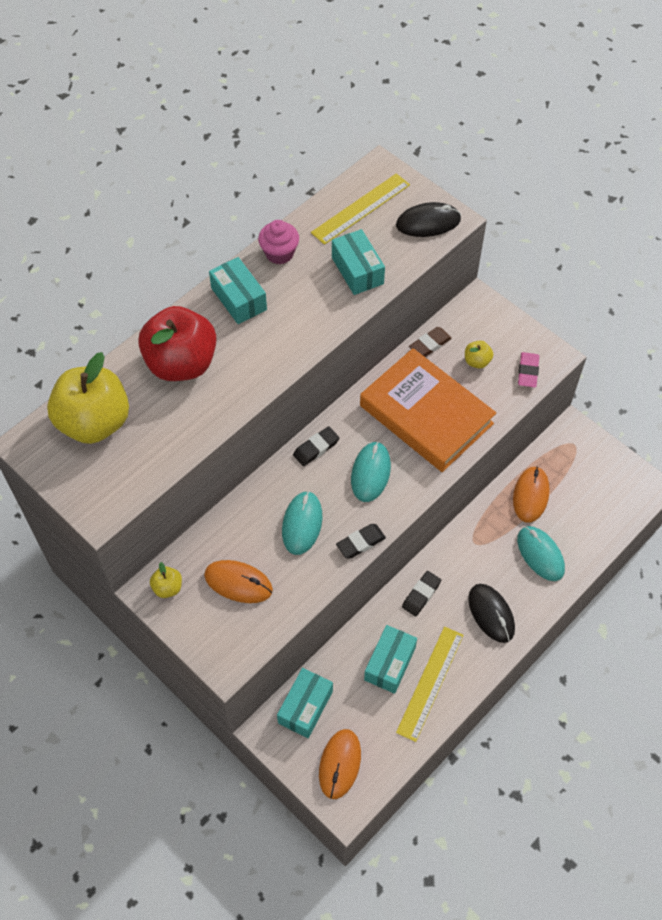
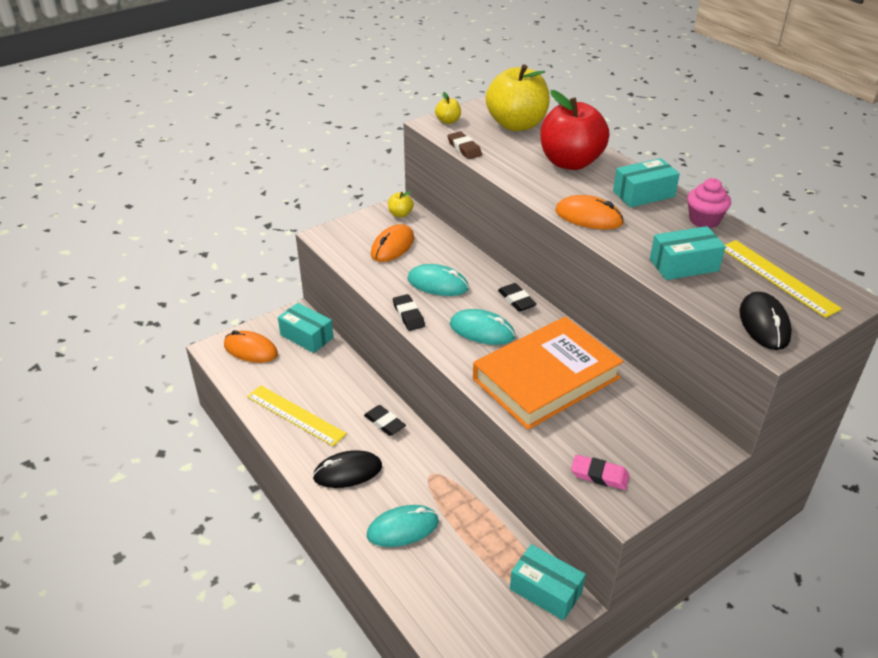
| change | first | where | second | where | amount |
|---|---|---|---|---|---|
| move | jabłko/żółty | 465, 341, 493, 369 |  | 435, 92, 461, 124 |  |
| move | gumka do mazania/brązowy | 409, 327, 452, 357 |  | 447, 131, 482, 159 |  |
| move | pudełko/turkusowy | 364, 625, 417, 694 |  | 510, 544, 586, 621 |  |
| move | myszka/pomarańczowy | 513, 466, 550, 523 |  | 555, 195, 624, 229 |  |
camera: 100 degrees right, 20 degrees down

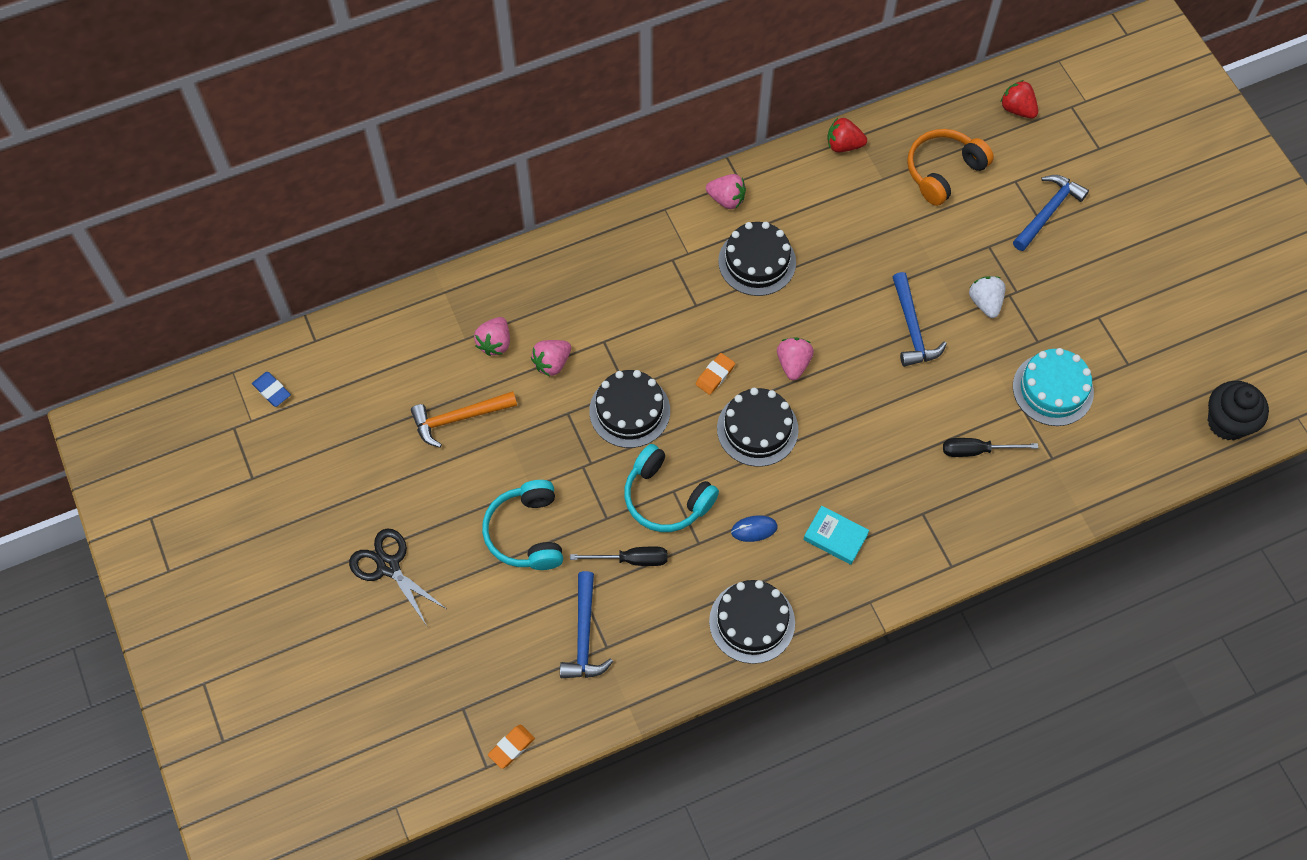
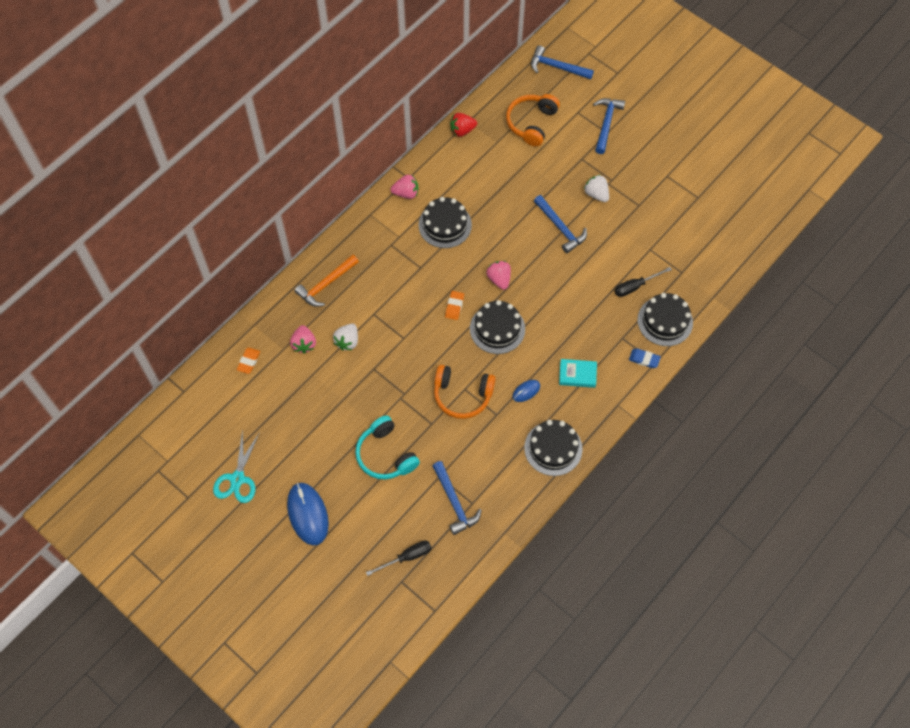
| change | first | where | second | where | amount |
|---|---|---|---|---|---|
| insert |  |  | nożyczki/turkusowy | 213, 429, 260, 503 |  |
| move | gumka do mazania/pomarańczowy | 488, 725, 535, 769 |  | 237, 347, 260, 374 |  |
| replace | nożyczki/czarny | 349, 528, 448, 626 | myszka/niebieski | 287, 483, 329, 546 |  |
| move | młotek/pomarańczowy | 411, 391, 517, 448 |  | 294, 255, 359, 307 |  |
| recolor | truskawka/różowy | 531, 340, 571, 376 | truskawka/biały | 333, 324, 358, 350 |  |
| move | śrubokręt/czarny | 570, 547, 667, 566 |  | 366, 541, 432, 576 |  |
| recolor | słuchawki/turkusowy | 624, 444, 719, 532 | słuchawki/pomarańczowy | 434, 365, 496, 419 |  |
| replace | truskawka/czerwony | 1000, 80, 1038, 118 | młotek/niebieski | 531, 45, 594, 79 |  |
| move | gumka do mazania/niebieski | 252, 372, 291, 407 |  | 629, 348, 661, 368 |  |
| move | tort/czarny | 589, 370, 670, 448 |  | 637, 293, 693, 346 |  |
| delete | tort/turkusowy | 1013, 348, 1094, 426 |  |  |  |
| delete | muffinka/czarny | 1208, 381, 1269, 441 |  |  |  |
camera: 25 degrees left, 0 degrees up

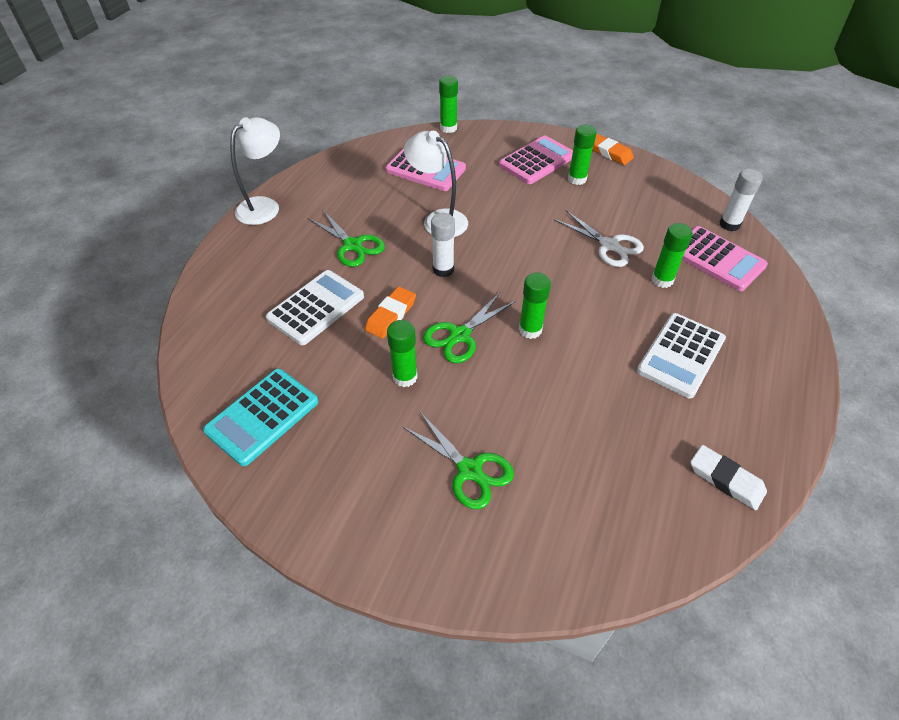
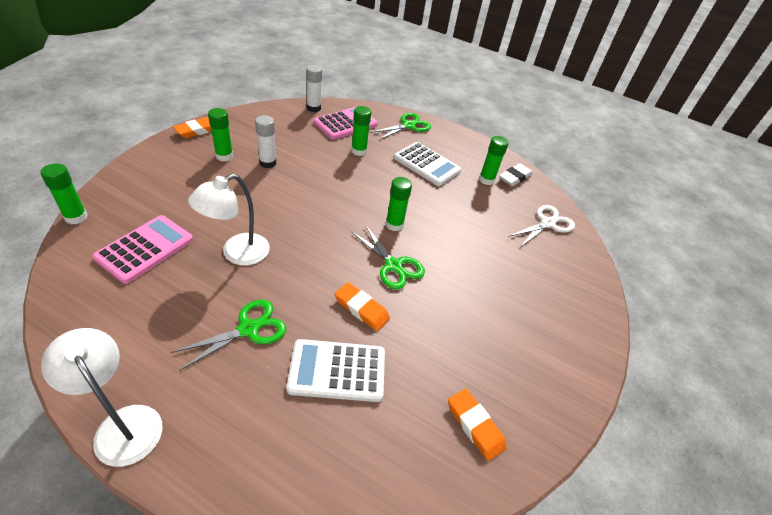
| change | first | where | second | where | amount |
|---|---|---|---|---|---|
| move | klej w sztyfcie/biały | 431, 213, 455, 277 |  | 255, 115, 276, 168 |  |
| rotate | kalkulator/biały | 266, 270, 364, 345 |  | 286, 339, 385, 402 | 45 degrees counterclockwise |
| move | nożyczki/zielony | 402, 411, 514, 509 |  | 370, 113, 431, 140 |  |
| replace | kalkulator/turkusowy | 203, 369, 318, 466 | gumka do mazania/pomarańczowy | 448, 389, 507, 461 |  |
| move | klej w sztyfcie/zielony | 387, 320, 418, 387 |  | 479, 136, 509, 185 |  |
| move | nożyczki/biały | 554, 211, 644, 267 |  | 508, 205, 575, 246 |  |
| delete | kalkulator/różowy | 499, 136, 573, 184 |  |  |  |
camera: 90 degrees left, 5 degrees down

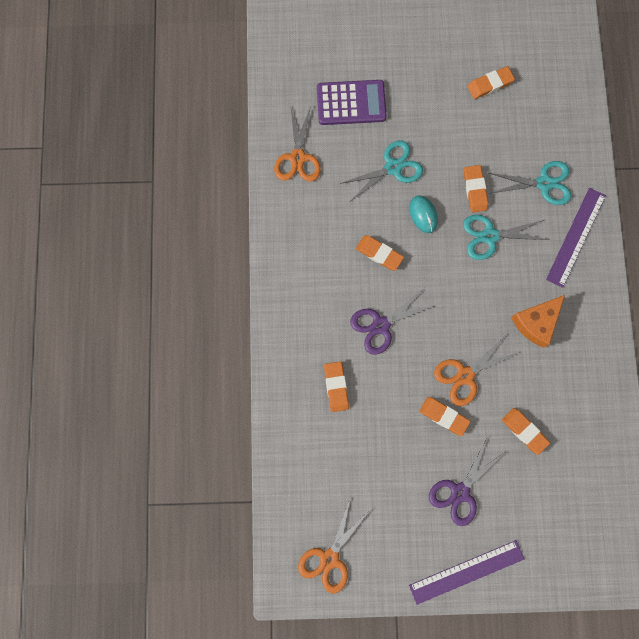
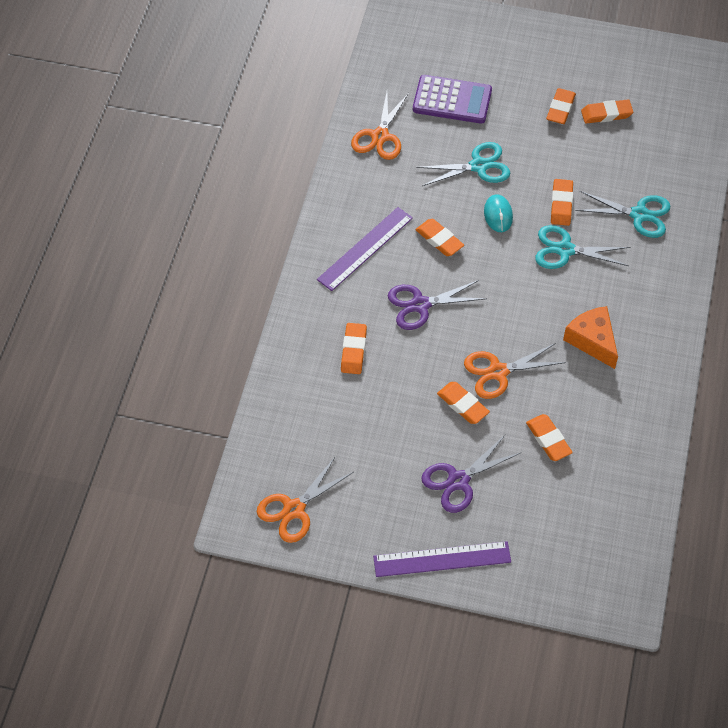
| change | first | where | second | where | amount |
|---|---|---|---|---|---|
| move | linijka/fioletowy | 546, 188, 606, 288 |  | 317, 207, 413, 291 |  |
| insert |  |  | gumka do mazania/pomarańczowy | 546, 88, 576, 124 |  |
| rotate | ser/pomarańczowy | 511, 295, 565, 348 |  | 563, 306, 618, 369 | 90 degrees clockwise |
camera: 15 degrees right, 20 degrees down

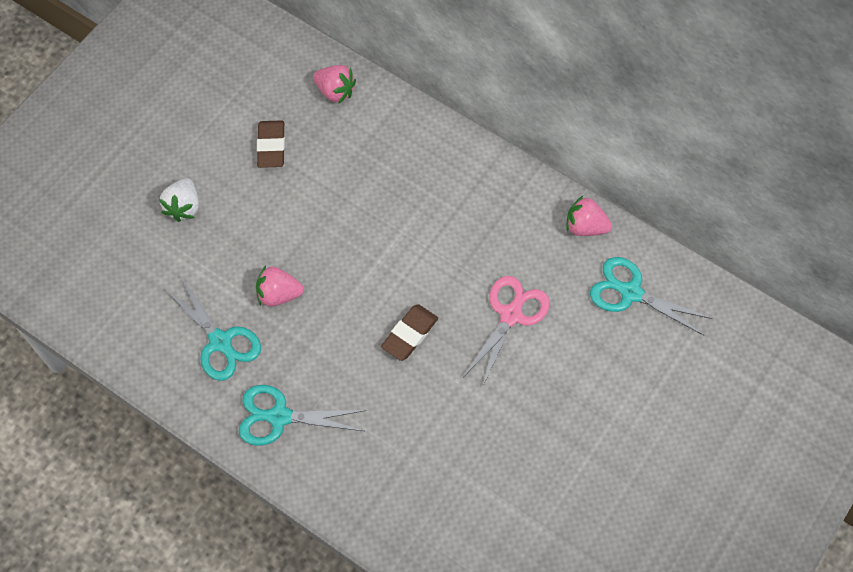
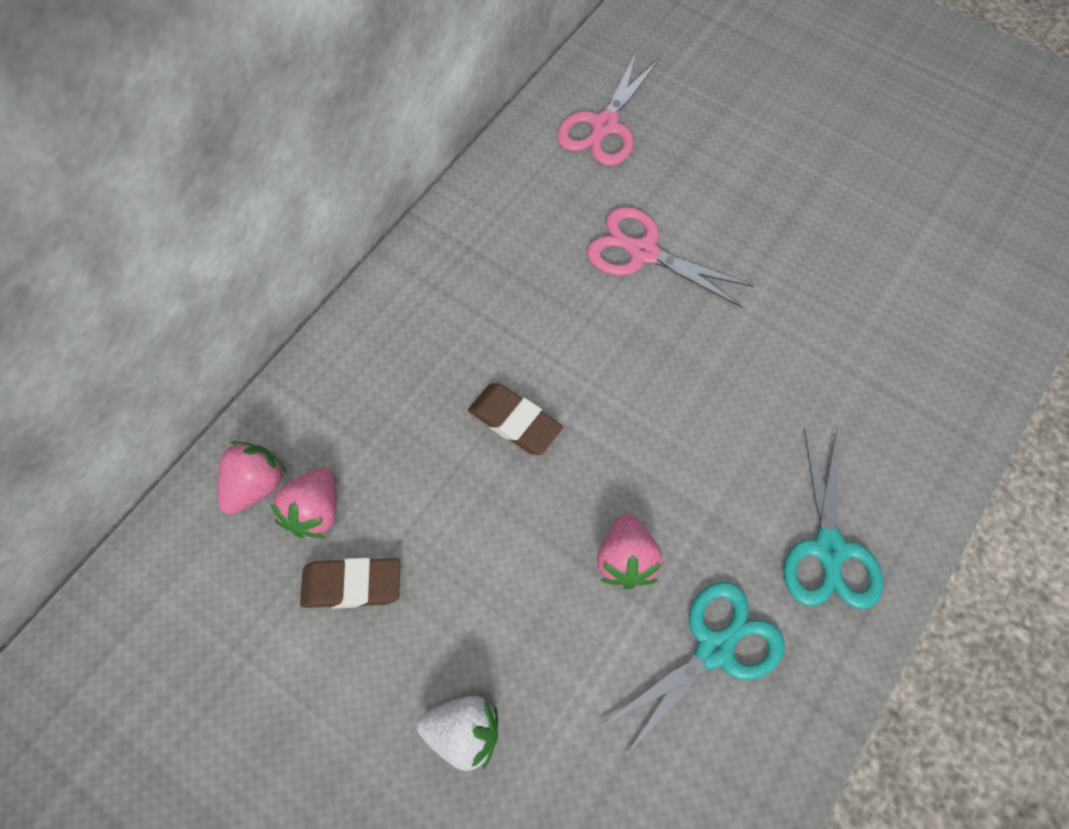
| change | first | where | second | where | amount |
|---|---|---|---|---|---|
| move | truskawka/różowy | 566, 196, 612, 236 |  | 270, 467, 337, 538 |  |
| move | gumka do mazania/brązowy | 381, 304, 438, 361 |  | 468, 383, 563, 455 |  |
| recolor | nożyczki/turkusowy | 590, 257, 712, 336 | nożyczki/różowy | 557, 51, 660, 166 |  |
camera: 90 degrees left, 0 degrees up

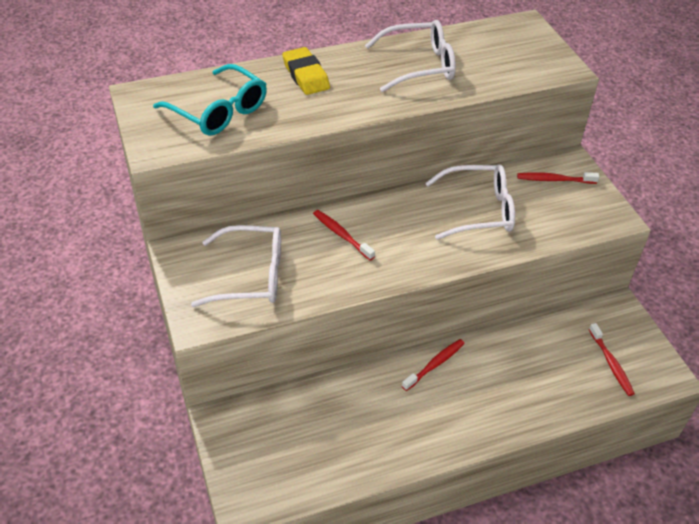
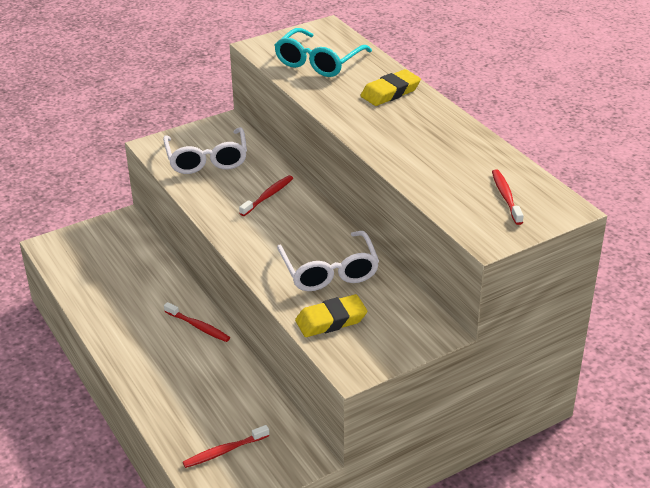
| change | first | where | second | where | amount |
|---|---|---|---|---|---|
| insert |  |  | gumka do mazania/żółty | 295, 294, 367, 337 |  |
| move | szczoteczka do zębów/czerwony | 517, 172, 599, 184 |  | 492, 169, 524, 225 |  |
| delete | okulary/biały | 365, 20, 456, 92 |  |  |  |
camera: 80 degrees right, 10 degrees down

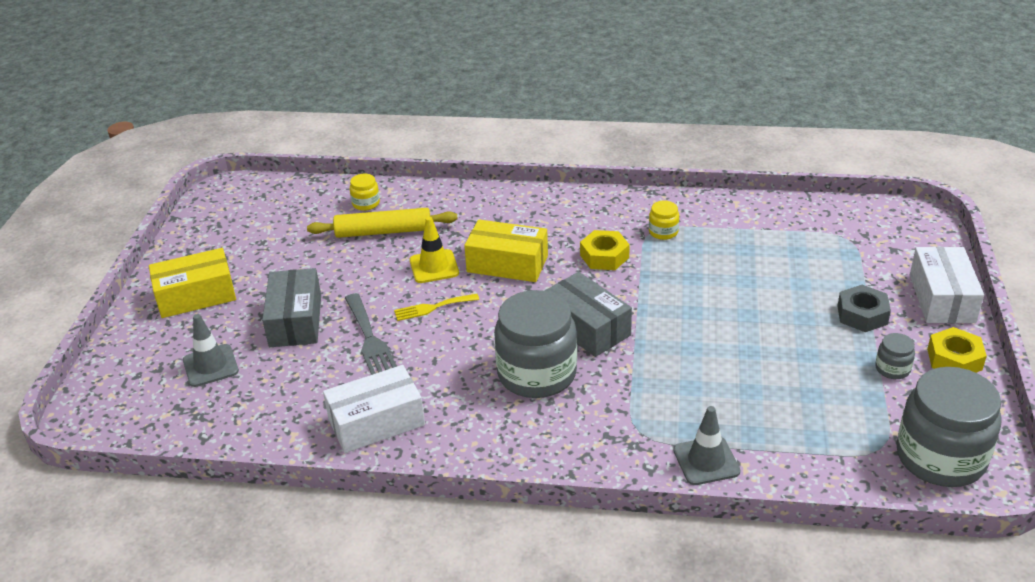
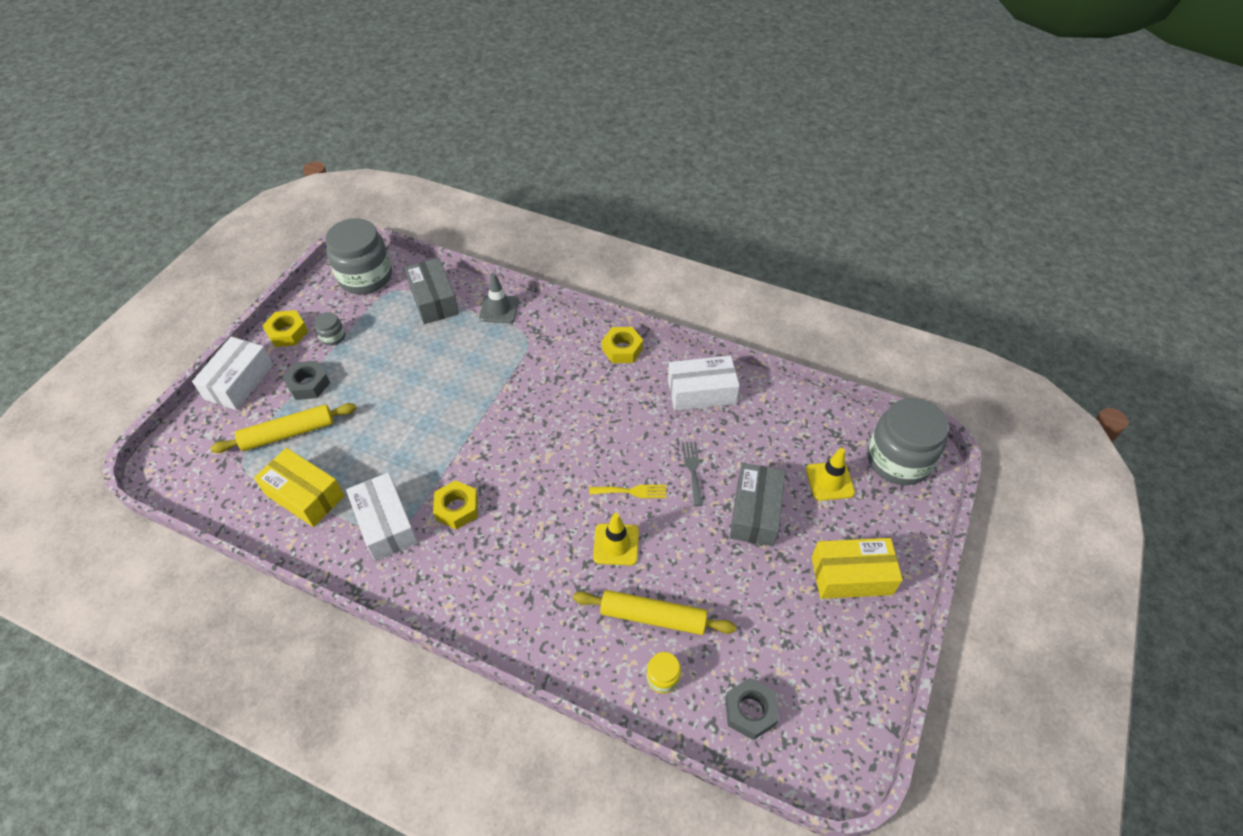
| change | first | where | second | where | amount |
|---|---|---|---|---|---|
| insert |  |  | wałek do ciasta/żółty | 210, 403, 357, 453 |  |
| move | pudełko/żółty | 464, 220, 548, 282 |  | 254, 448, 344, 527 |  |
| replace | słoik/żółty | 649, 201, 679, 240 | pudełko/biały | 346, 472, 418, 561 |  |
| move | pudełko/szary | 544, 272, 632, 357 |  | 404, 258, 459, 324 |  |
| insert |  |  | nakrętka/żółty | 602, 327, 643, 363 |  |
| resize | widelec/szary | 345, 293, 397, 375 |  | 682, 441, 703, 506 | x0.66 |
| insert |  |  | nakrętka/szary | 725, 678, 779, 740 |  |
| recolor | pachołek/szary | 183, 314, 239, 387 | pachołek/żółty | 806, 448, 855, 501 |  |
| move | słoik/szary | 494, 290, 577, 398 |  | 867, 398, 949, 485 |  |
camera: 165 degrees left, 15 degrees up

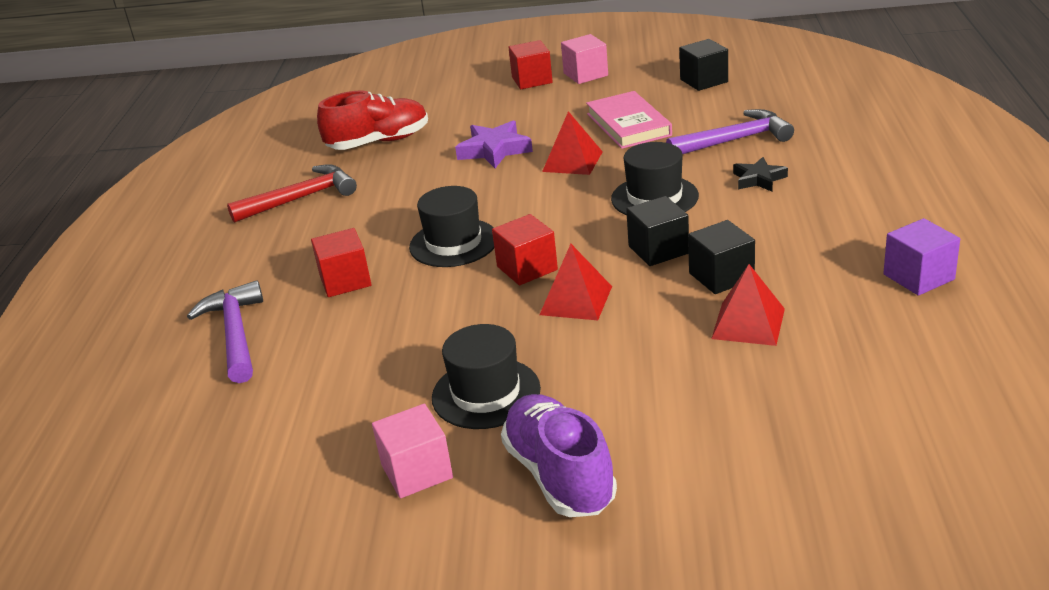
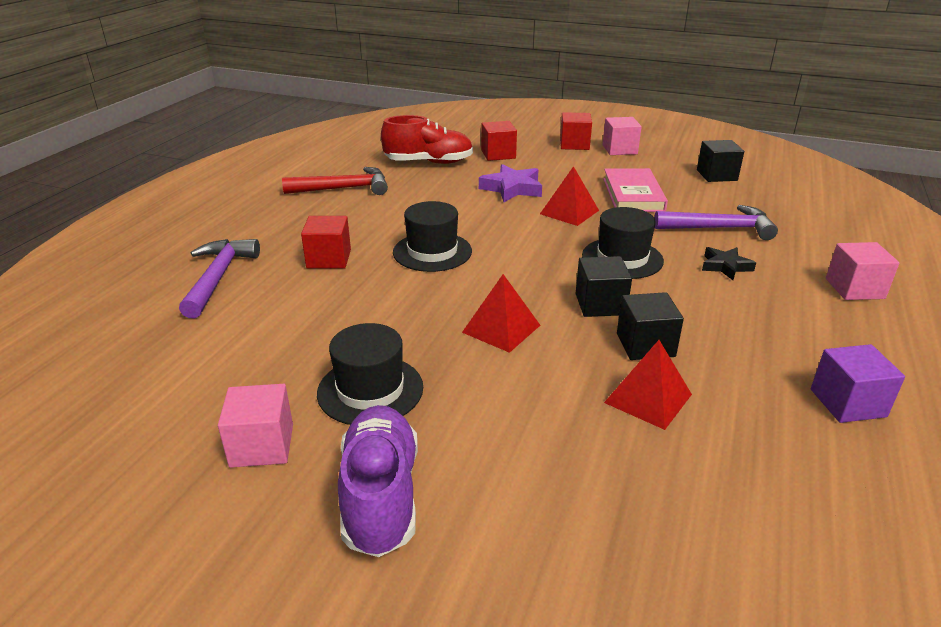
| change | first | where | second | where | amount |
|---|---|---|---|---|---|
| move | sześcian/czerwony | 492, 214, 558, 285 |  | 481, 121, 517, 161 |  |
| insert |  |  | sześcian/różowy | 826, 242, 899, 300 |  |
camera: 15 degrees right, 0 degrees up

